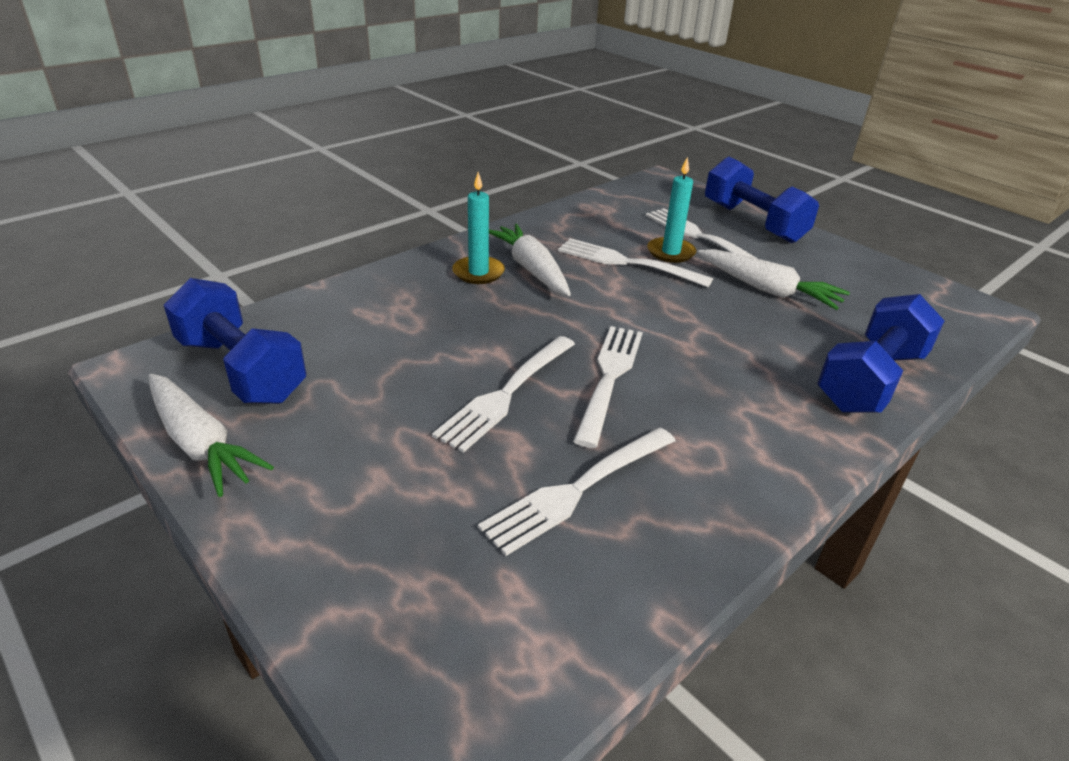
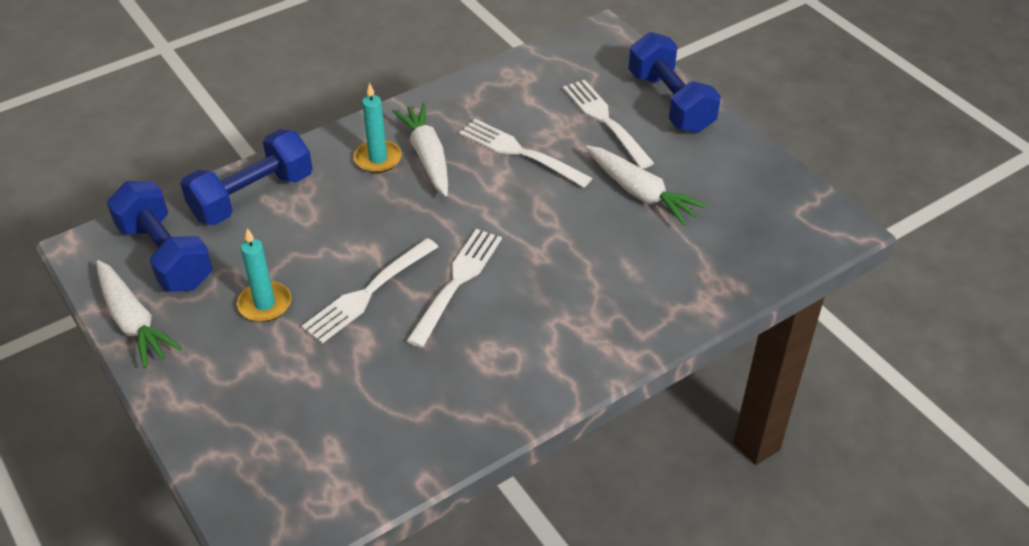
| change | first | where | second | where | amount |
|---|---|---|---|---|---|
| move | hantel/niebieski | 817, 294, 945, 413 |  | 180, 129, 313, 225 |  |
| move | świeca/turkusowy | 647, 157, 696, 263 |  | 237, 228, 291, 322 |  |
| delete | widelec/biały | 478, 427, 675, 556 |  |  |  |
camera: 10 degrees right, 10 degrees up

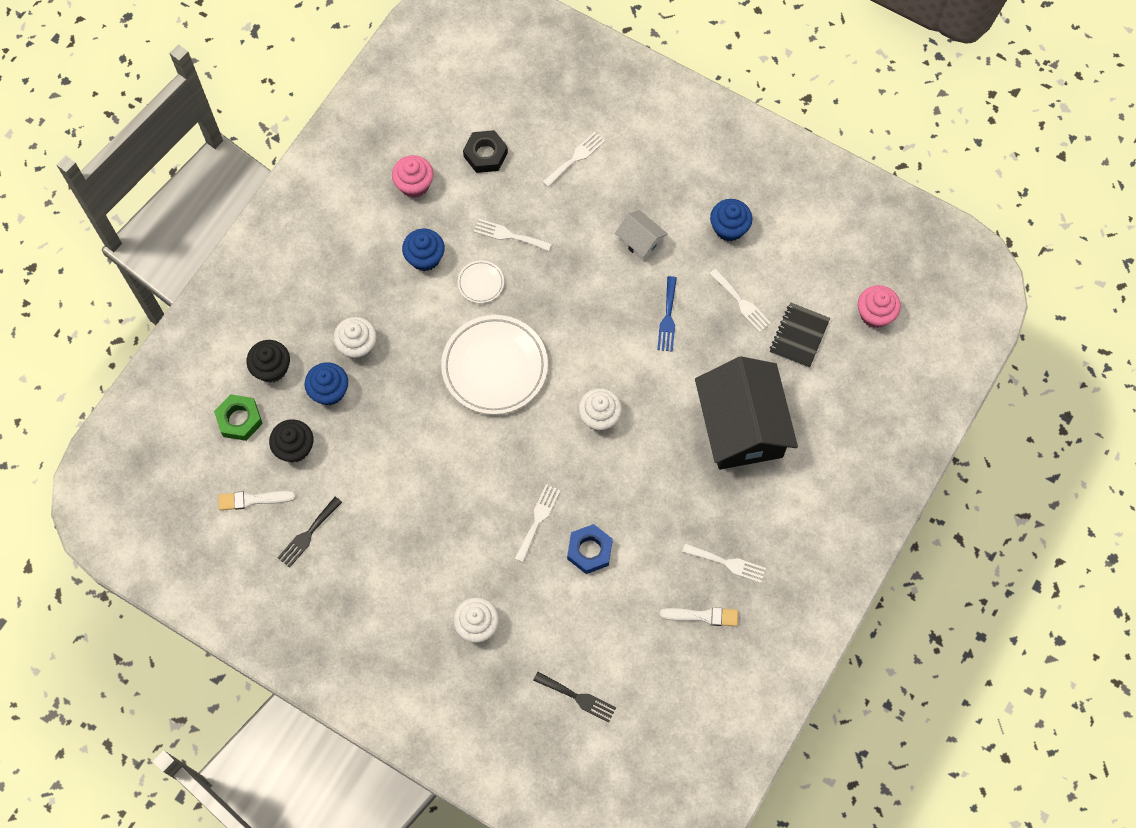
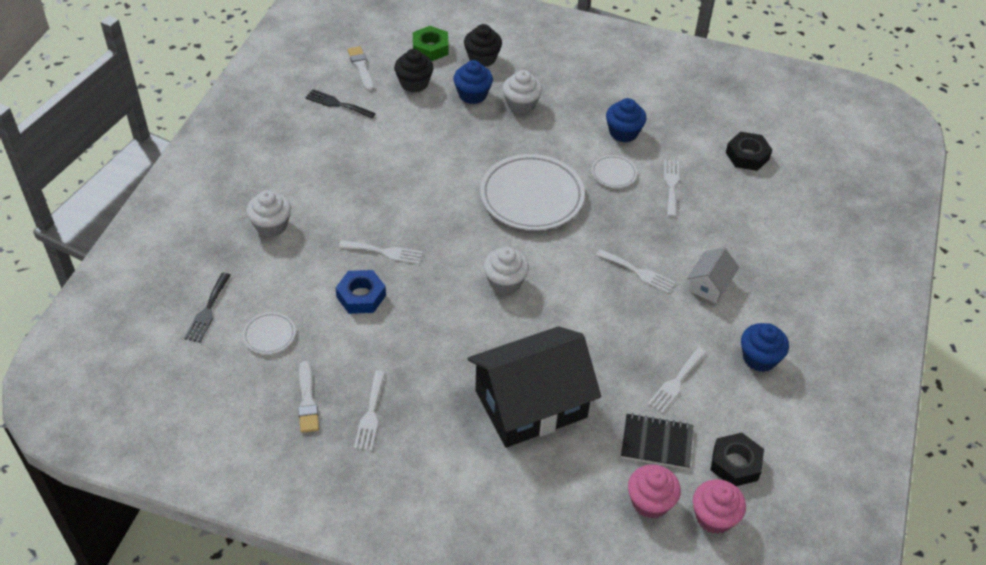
| change | first | where | second | where | amount |
|---|---|---|---|---|---|
| insert |  |  | talerz/biały | 243, 312, 296, 354 |  |
| move | widelec/biały | 542, 132, 605, 187 |  | 596, 249, 676, 293 |  |
| move | muffinka/różowy | 392, 155, 434, 198 |  | 628, 464, 681, 519 |  |
| insert |  |  | nakrętka/czarny | 711, 433, 764, 486 |  |
| delete | widelec/niebieski | 657, 276, 677, 352 |  |  |  |
camera: 75 degrees right, 20 degrees down

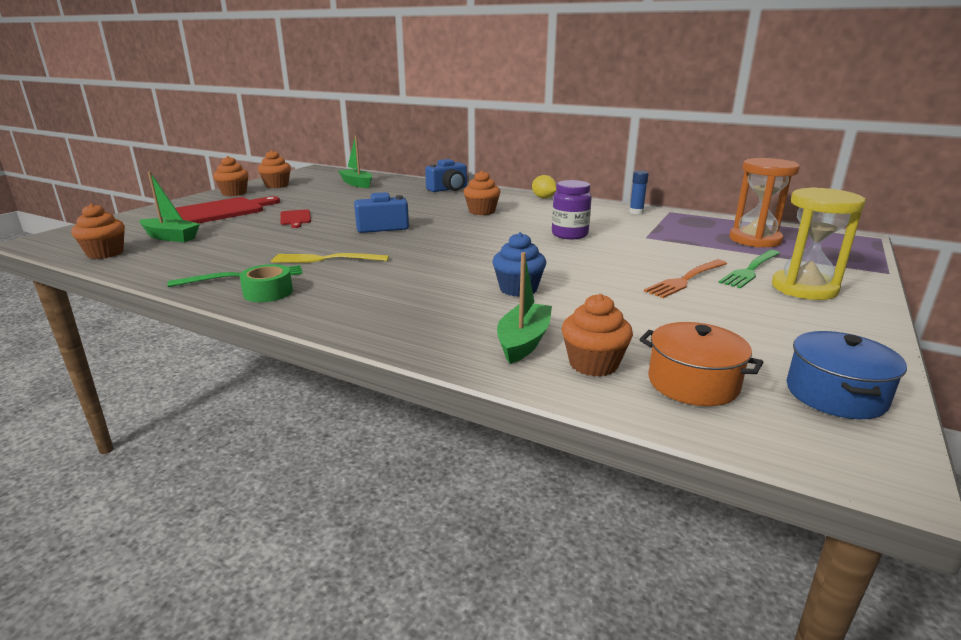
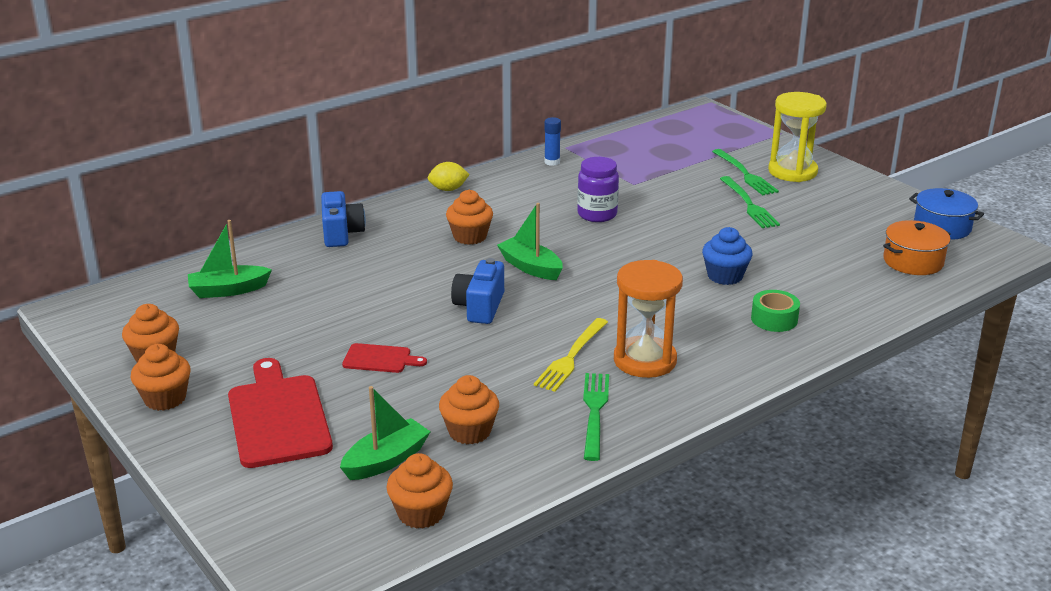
| change | first | where | second | where | amount |
|---|---|---|---|---|---|
| move | muffinka/pomarańczowy | 562, 294, 633, 377 |  | 439, 375, 499, 444 |  |
| move | łódka/zielony | 497, 252, 552, 364 |  | 497, 203, 563, 280 |  |
| move | klepsydra/pomarańczowy | 729, 158, 800, 248 |  | 614, 260, 683, 378 |  |
| recolor | widelec/pomarańczowy | 644, 260, 727, 298 | widelec/zielony | 720, 176, 780, 228 |  |
| move | taśma klejąca/zielony | 239, 264, 293, 302 |  | 751, 290, 800, 332 |  |
camera: 65 degrees left, 5 degrees up

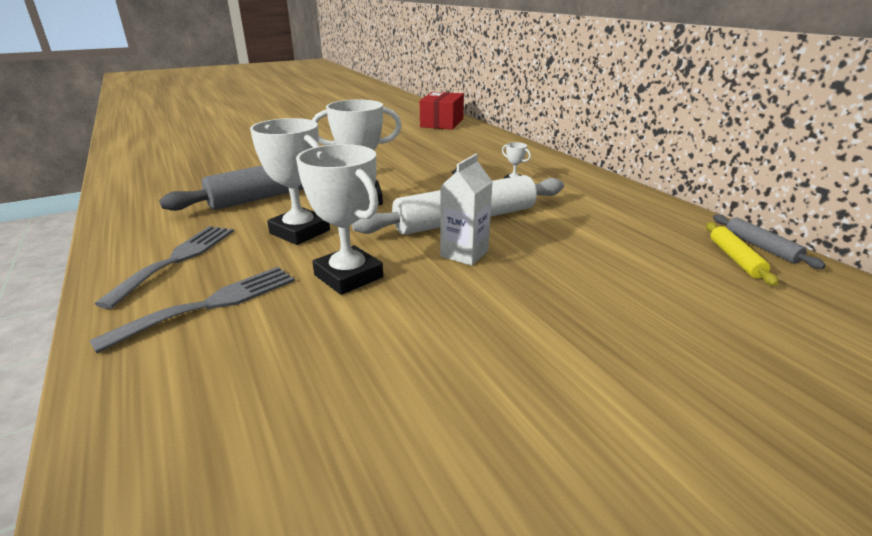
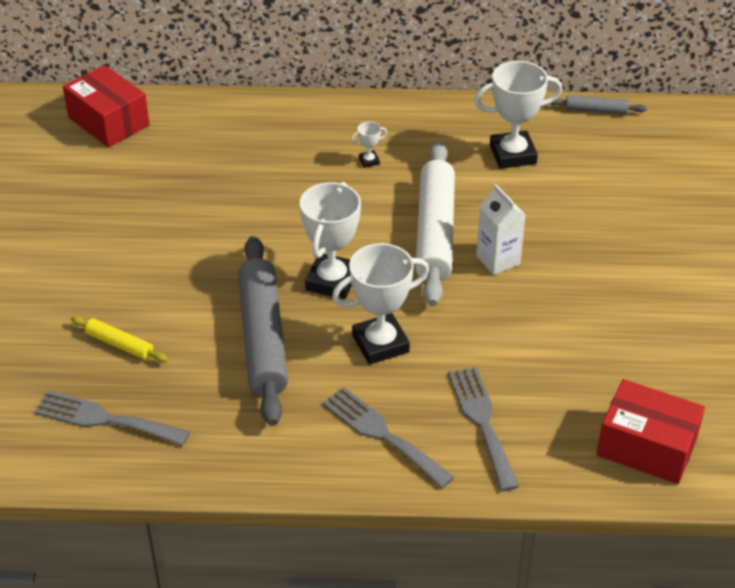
| change | first | where | second | where | amount |
|---|---|---|---|---|---|
| insert |  |  | widelec/szary | 35, 391, 190, 446 |  |
| move | wałek do ciasta/żółty | 706, 222, 778, 286 |  | 71, 316, 168, 363 |  |
| move | puchar/biały | 296, 144, 383, 295 |  | 474, 61, 562, 169 |  |
| insert |  |  | pudełko/czerwony | 596, 379, 705, 484 |  |
camera: 60 degrees left, 15 degrees up

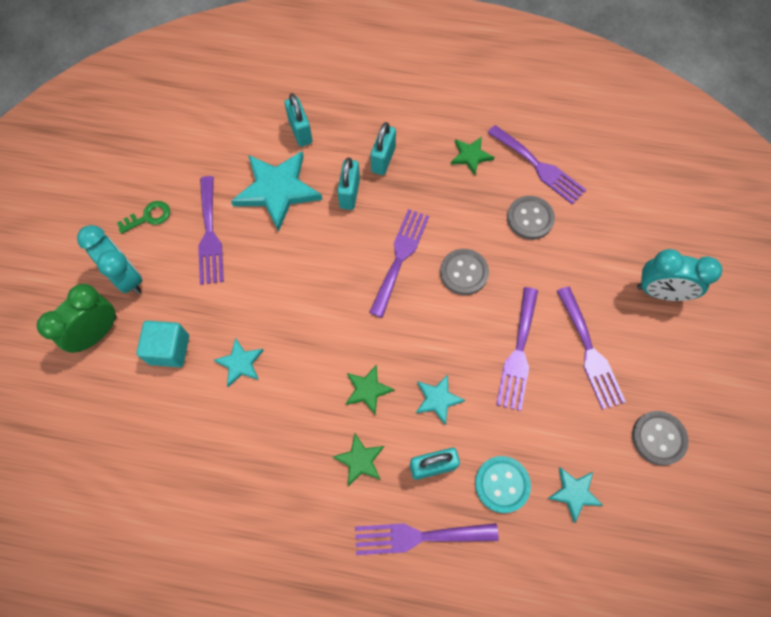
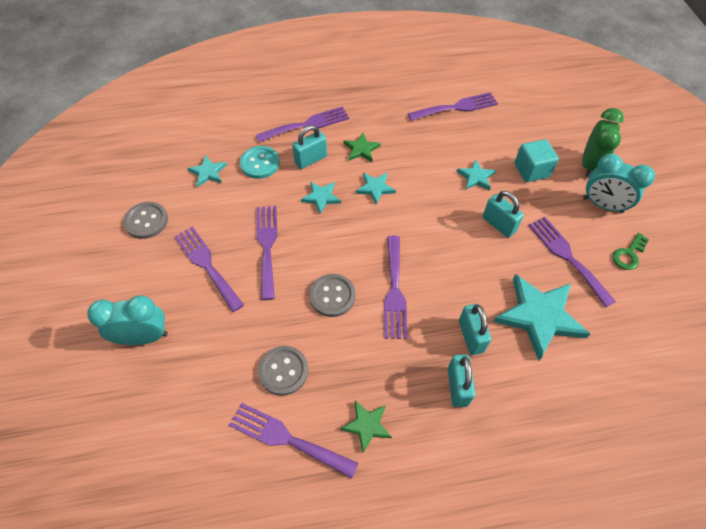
| change | first | where | second | where | amount |
|---|---|---|---|---|---|
| recolor | gwiazda/zielony | 346, 365, 395, 414 | gwiazda/turkusowy | 356, 173, 396, 205 |  |
| insert |  |  | widelec/fioletowy | 408, 92, 498, 121 |  |
| move | kłódka/turkusowy | 285, 93, 312, 147 |  | 483, 191, 524, 238 |  |
camera: 160 degrees right, 10 degrees down

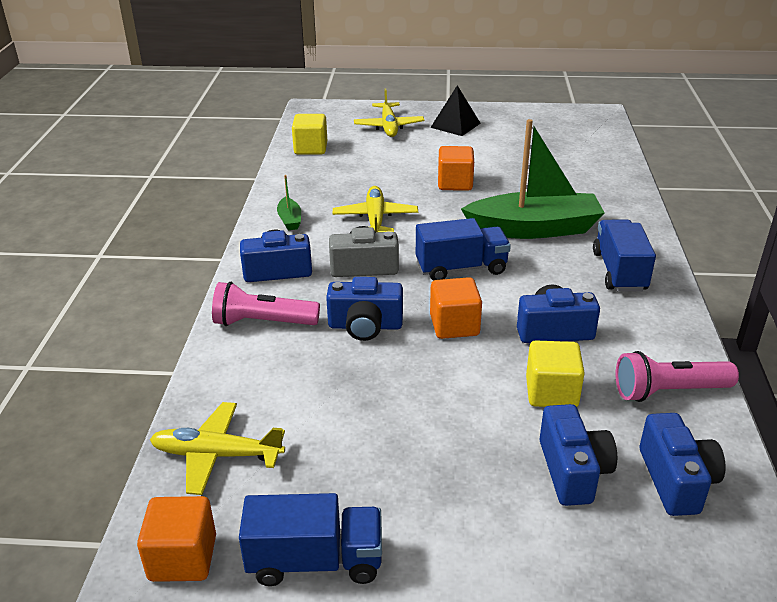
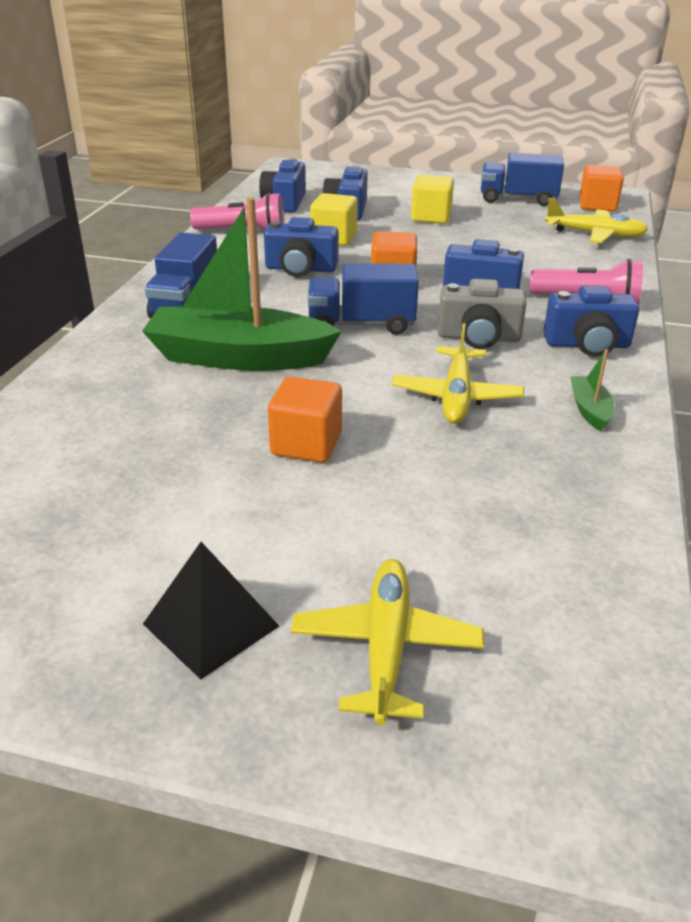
| change | first | where | second | where | amount |
|---|---|---|---|---|---|
| move | sześcian/żółty | 292, 114, 327, 155 |  | 411, 175, 454, 224 |  |
camera: 170 degrees left, 0 degrees up

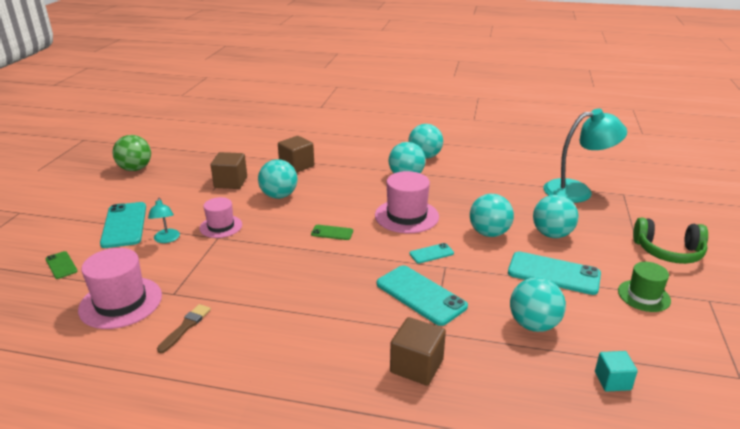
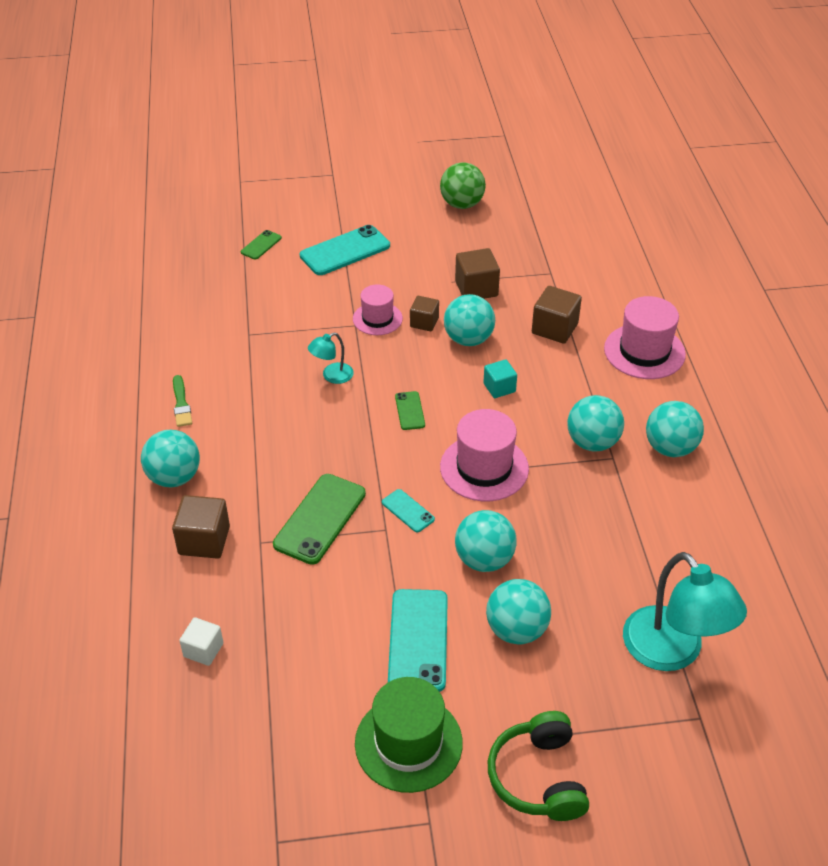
| change | first | where | second | where | amount |
|---|---|---|---|---|---|
| move | piłka/turkusowy | 510, 277, 566, 332 |  | 141, 430, 200, 487 |  |
| insert |  |  | pędzel/zielony | 173, 375, 192, 427 |  |
| insert |  |  | sześcian/biały | 179, 617, 223, 666 |  |
| recolor | telefon/turkusowy | 377, 265, 468, 326 | telefon/zielony | 273, 474, 366, 565 |  |
| move | lampka/turkusowy | 148, 198, 180, 243 |  | 308, 332, 354, 384 |  |
| resize | kapelusz/zielony | 618, 262, 671, 312 |  | 355, 677, 463, 793 | x1.57 |
| insert |  |  | sześcian/brązowy | 410, 296, 439, 332 |  |
| move | sześcian/turkusowy | 595, 351, 638, 392 |  | 483, 359, 517, 398 |  |
| move | kapelusz/różowy | 78, 248, 162, 329 |  | 604, 296, 686, 379 |  |
| delete | pędzel/brązowy | 157, 304, 211, 354 |  |  |  |
camera: 70 degrees right, 15 degrees up

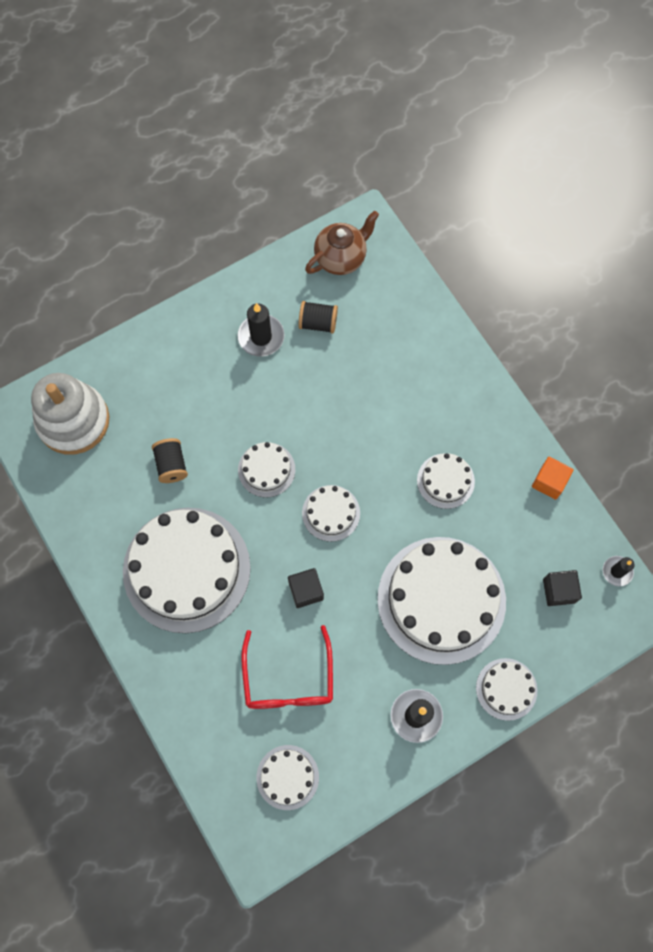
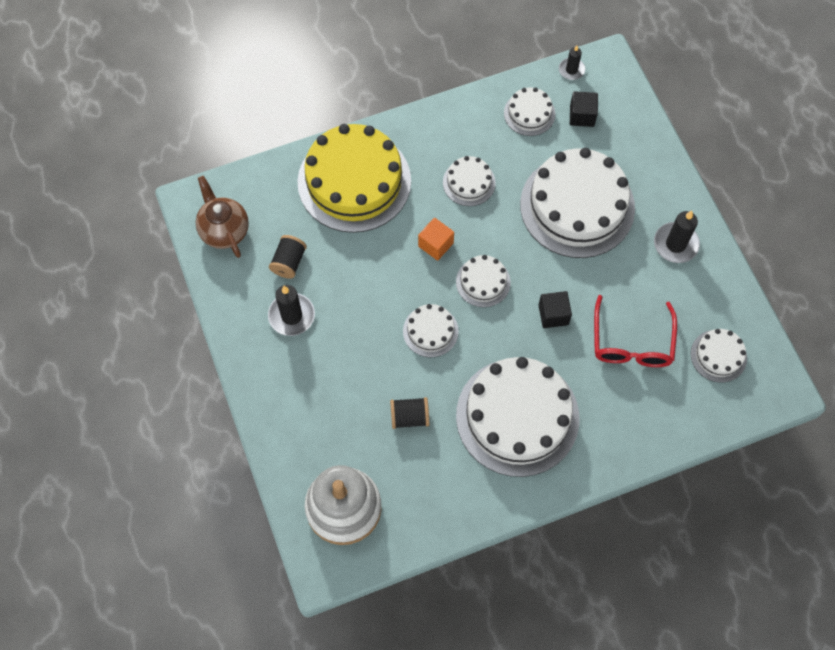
| change | first | where | second | where | amount |
|---|---|---|---|---|---|
| insert |  |  | tort/żółty | 298, 124, 411, 233 |  |
| move | sześcian/pomarańczowy | 532, 457, 574, 500 |  | 418, 218, 454, 261 |  |
| move | tort/biały | 476, 658, 537, 721 |  | 504, 87, 555, 136 |  |
| rotate | okulary/czerwony | 241, 625, 333, 709 |  | 594, 295, 677, 367 | 90 degrees clockwise |
camera: 80 degrees left, 5 degrees down

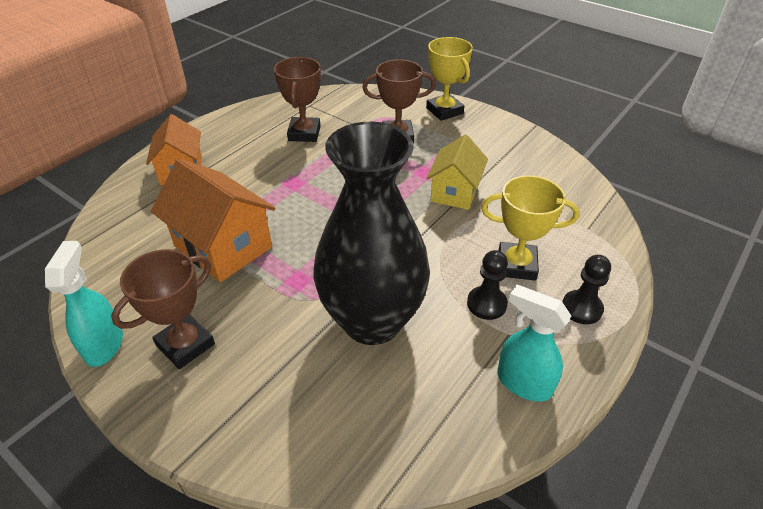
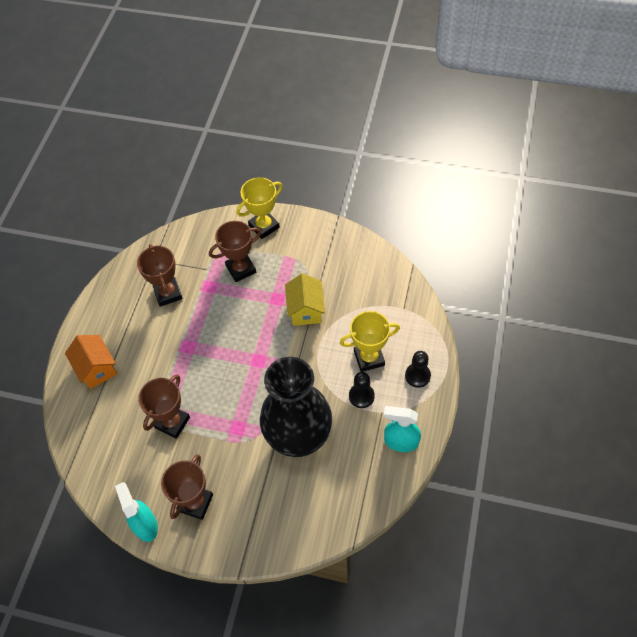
| change | first | where | second | where | amount |
|---|---|---|---|---|---|
| replace | domek/pomarańczowy | 151, 158, 275, 282 | puchar/brązowy | 138, 375, 190, 439 |  |
| rotate | puchar/żółty | 426, 37, 473, 121 |  | 237, 177, 282, 239 | 75 degrees counterclockwise |
camera: 20 degrees left, 15 degrees up

